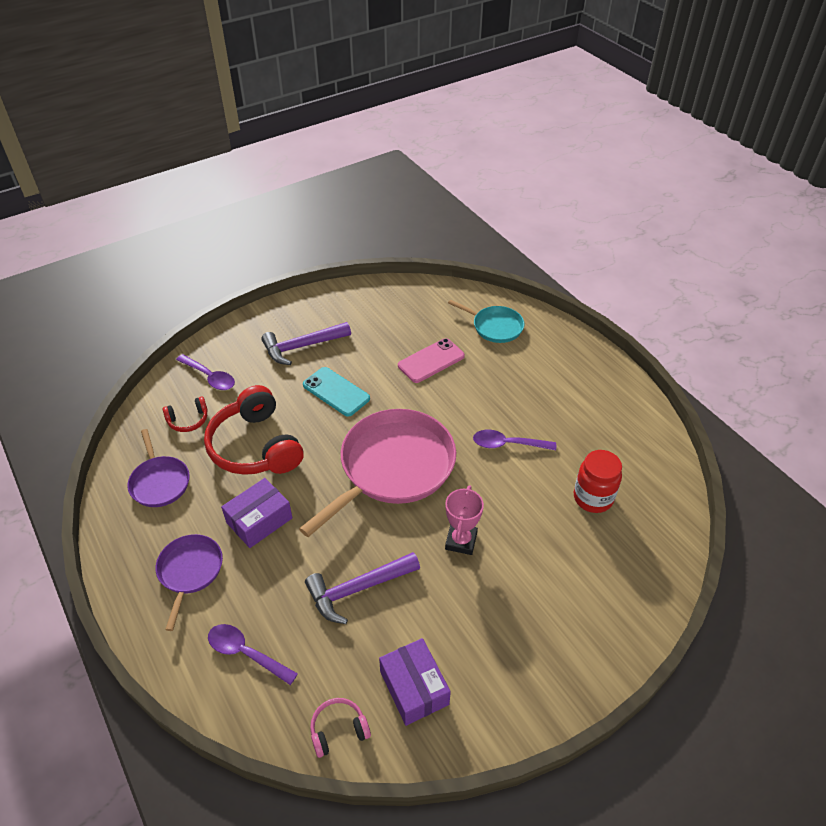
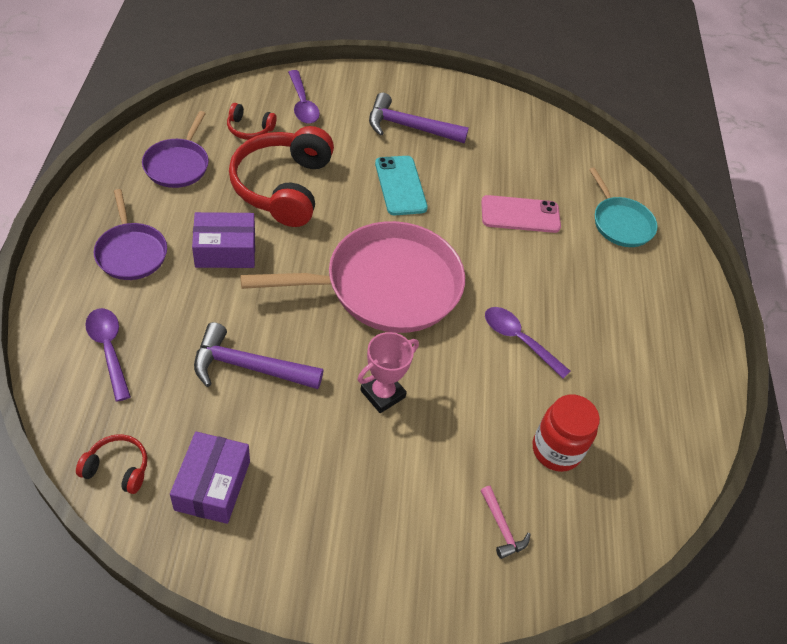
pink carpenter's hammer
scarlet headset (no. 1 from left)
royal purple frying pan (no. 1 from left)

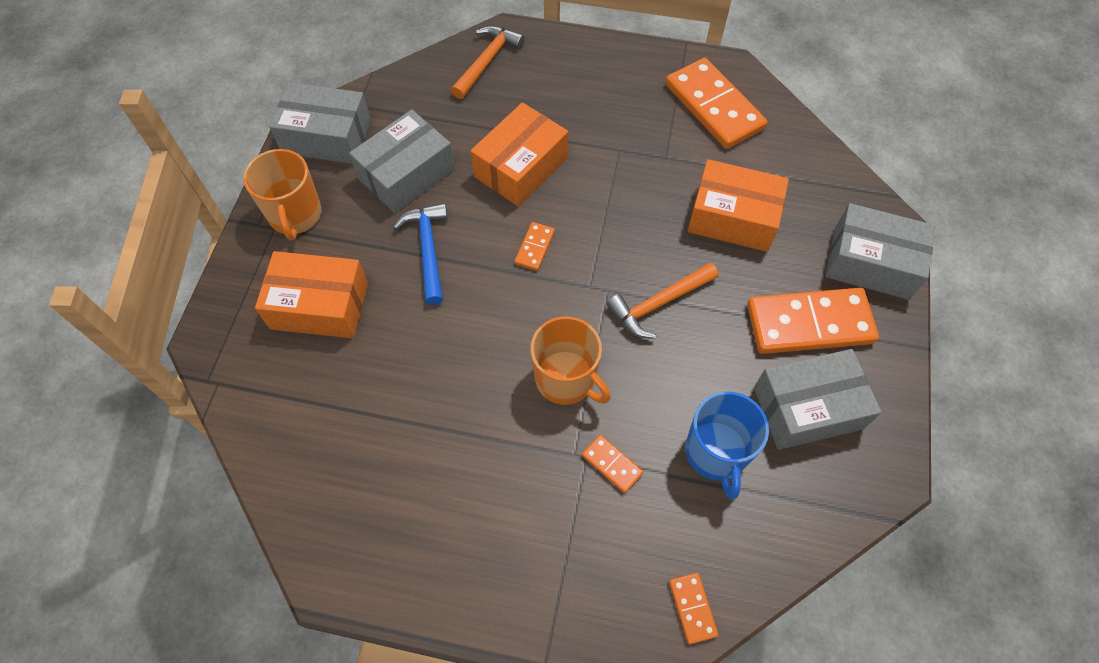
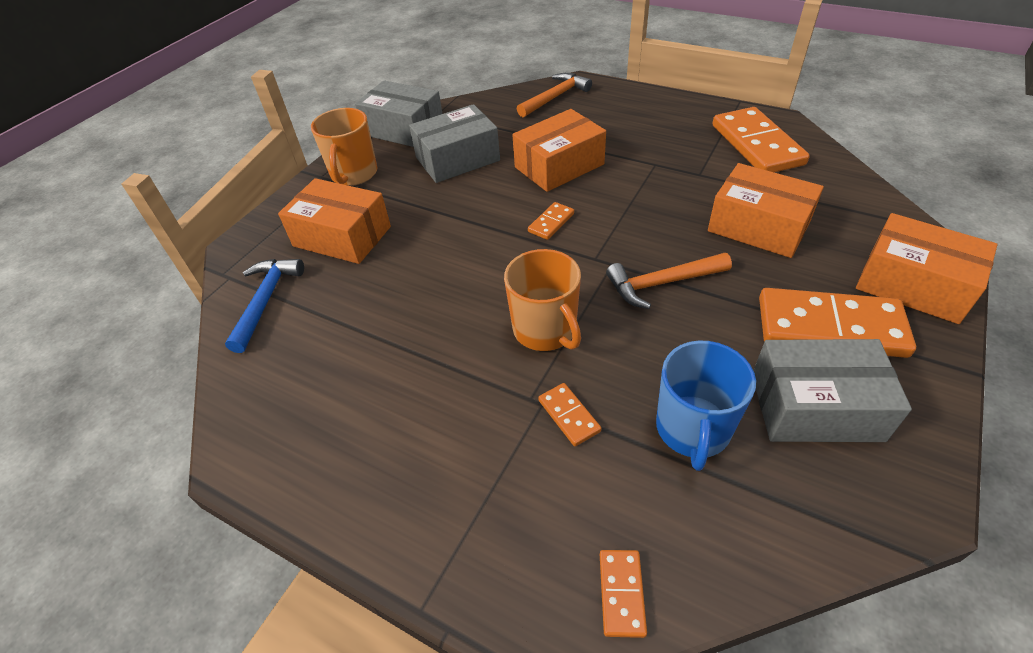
blue carpenter's hammer
bright orange package (no. 4 from left)

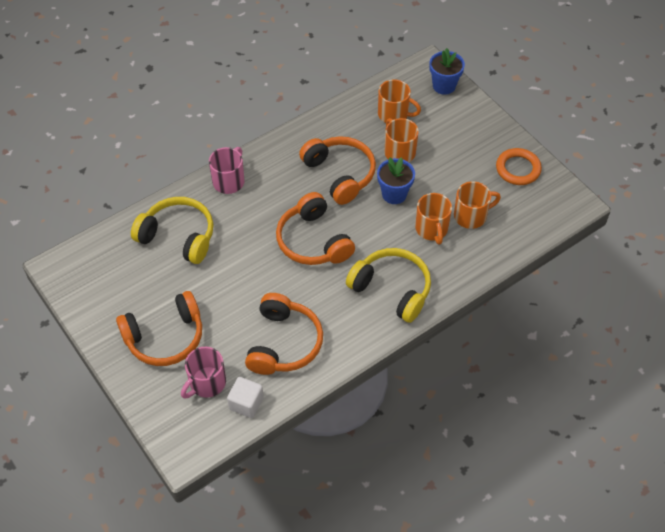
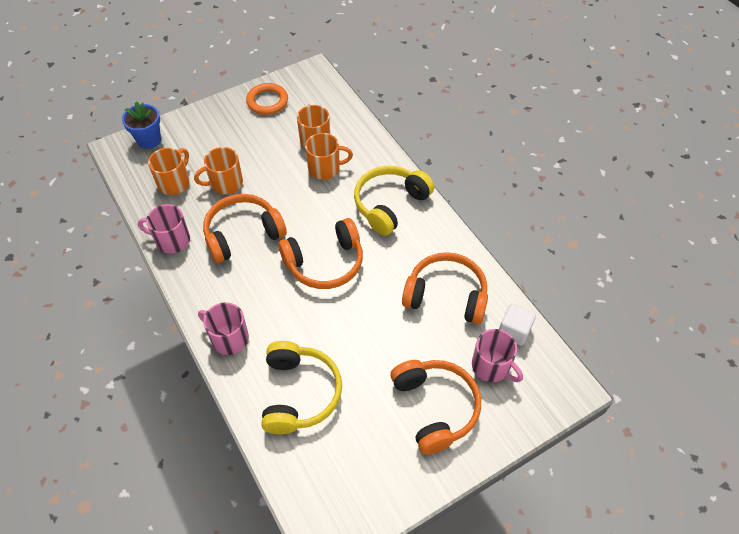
blue potted plant (no. 1 from left in the first image)
pink coffee mug (no. 1 from left)
yellow headset (no. 1 from left)

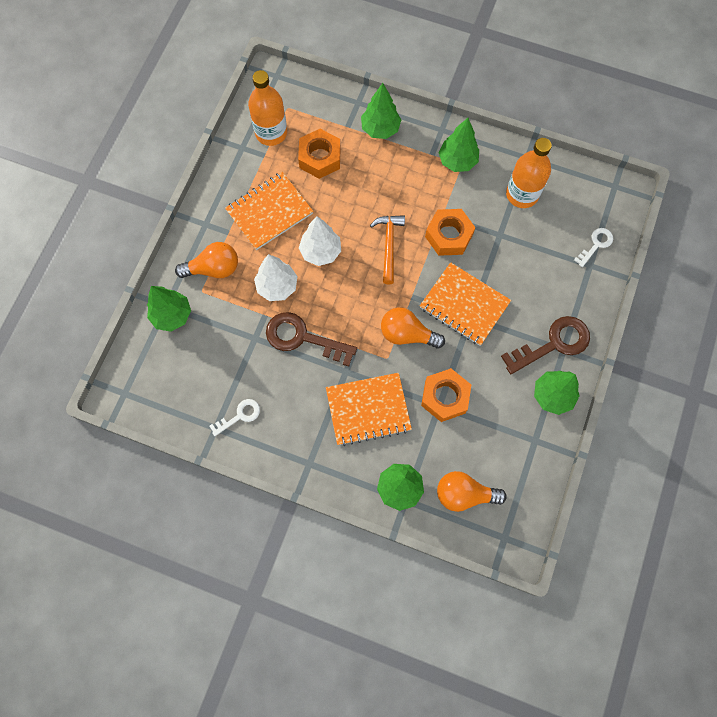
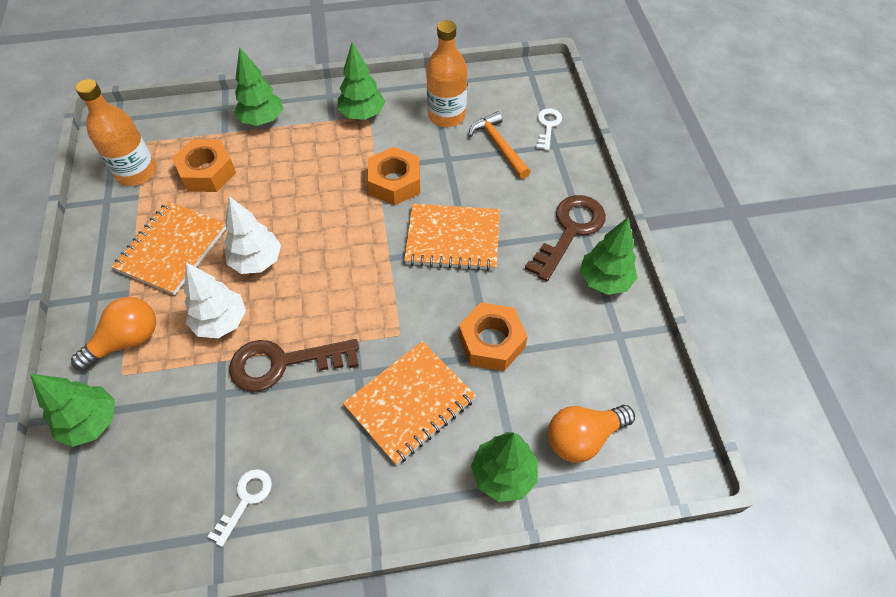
bright orange lightbulb (no. 2 from left in the first image)
bright orange carpenter's hammer

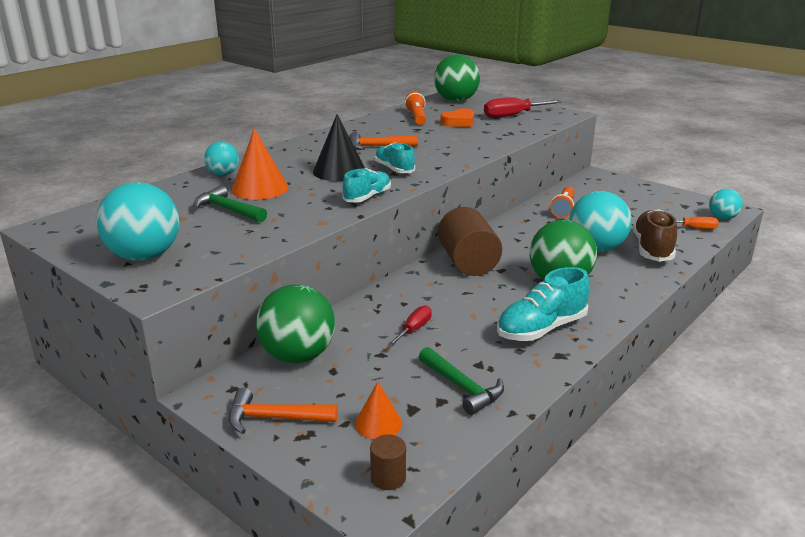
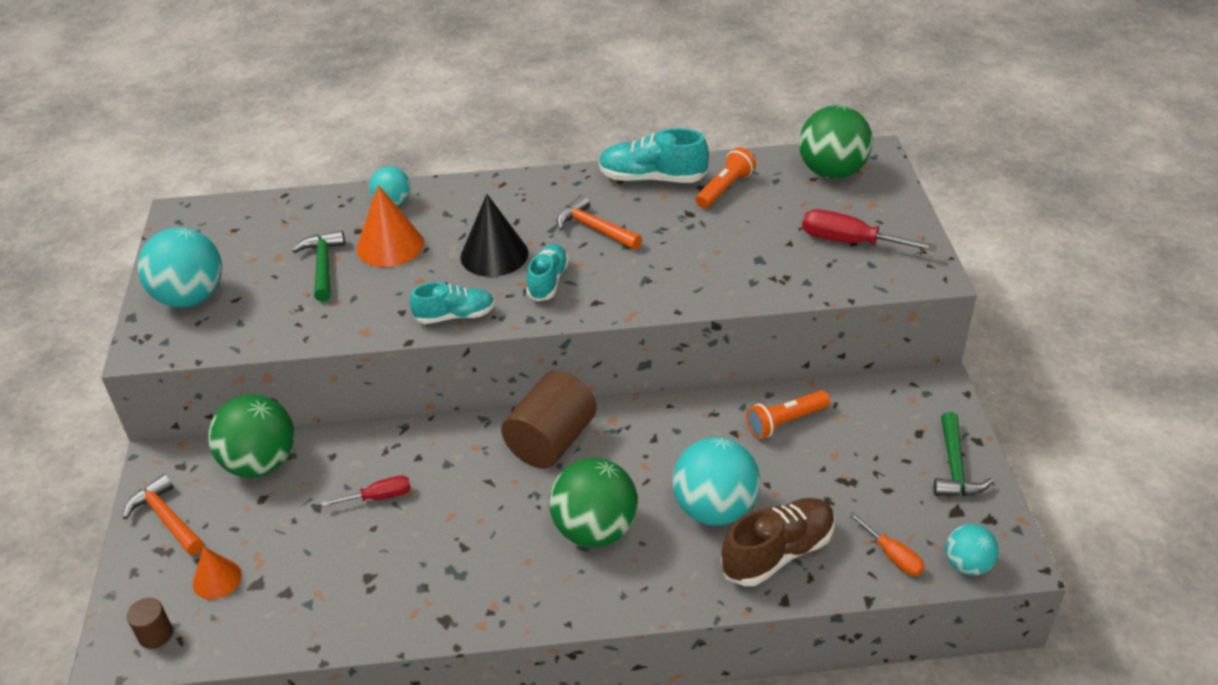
bright orange love heart
green carpenter's hammer (no. 2 from left)
teal lace-up shoe (no. 3 from left)

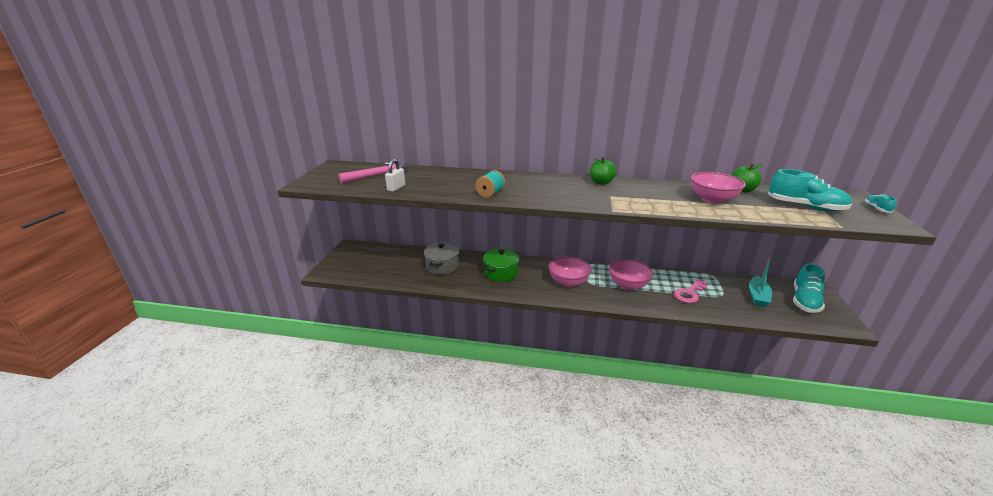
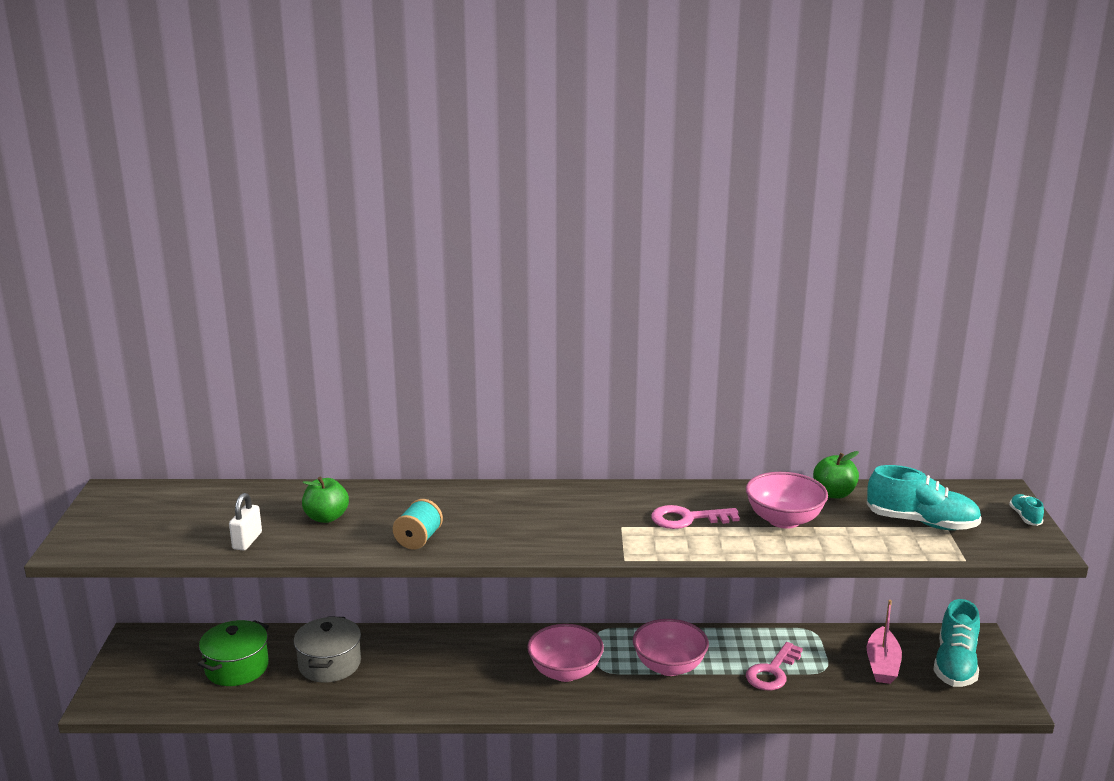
pink carpenter's hammer
pink key (no. 1 from left)
green stockpot
green toy apple (no. 1 from left)
pink boat

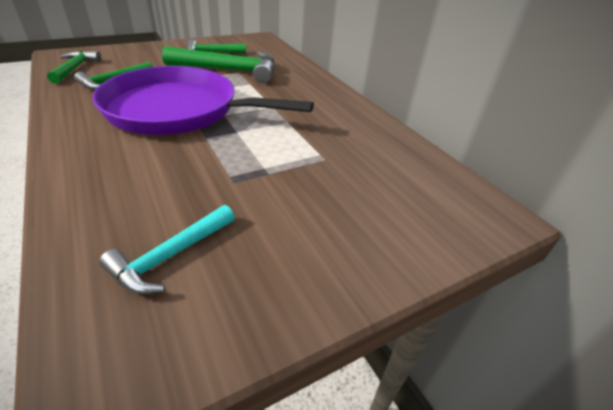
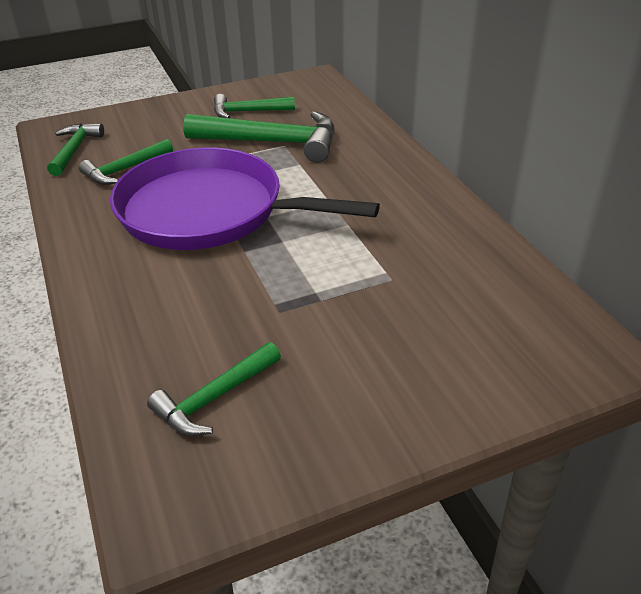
green carpenter's hammer (no. 3 from left)

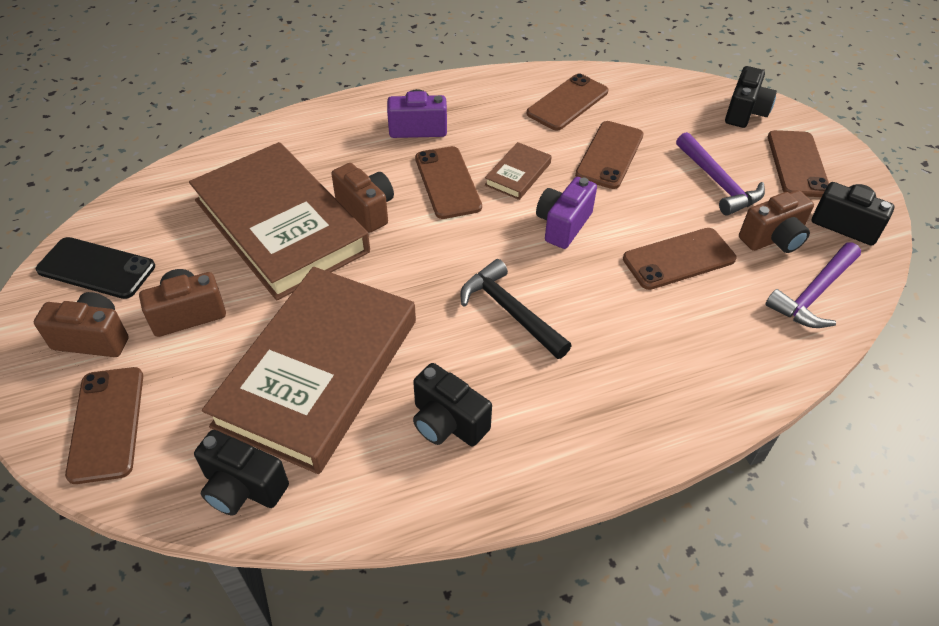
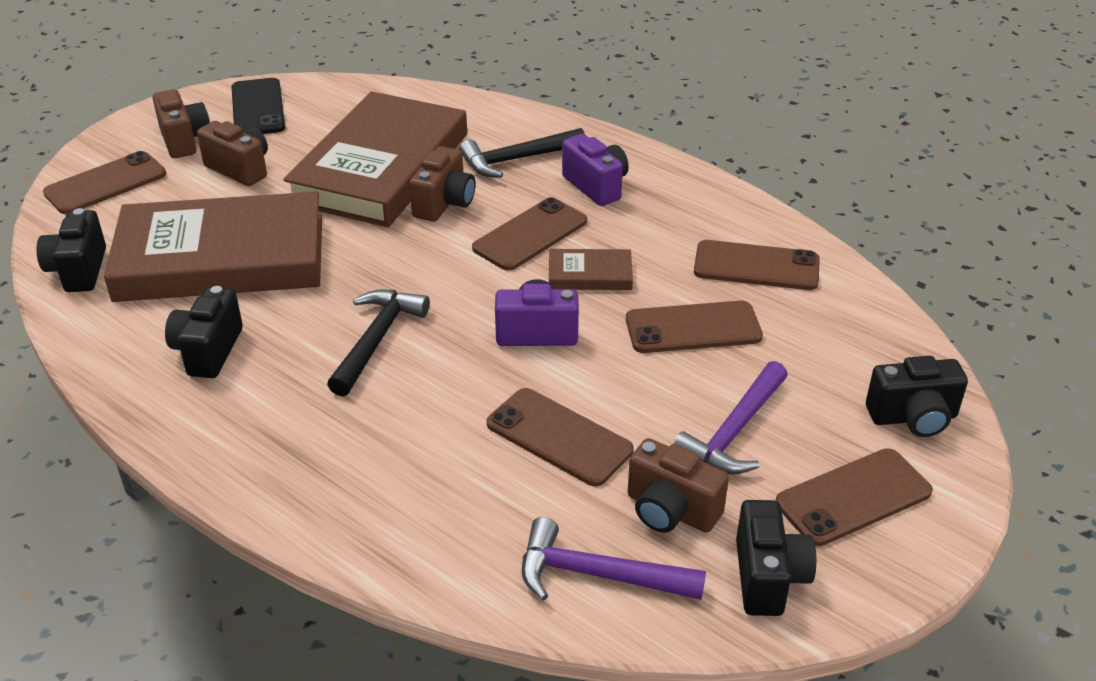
jet-black carpenter's hammer (no. 2 from left)

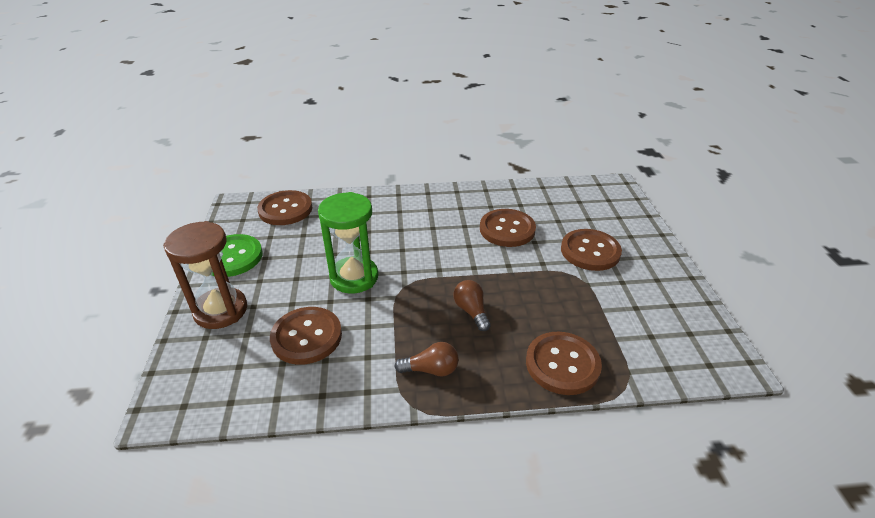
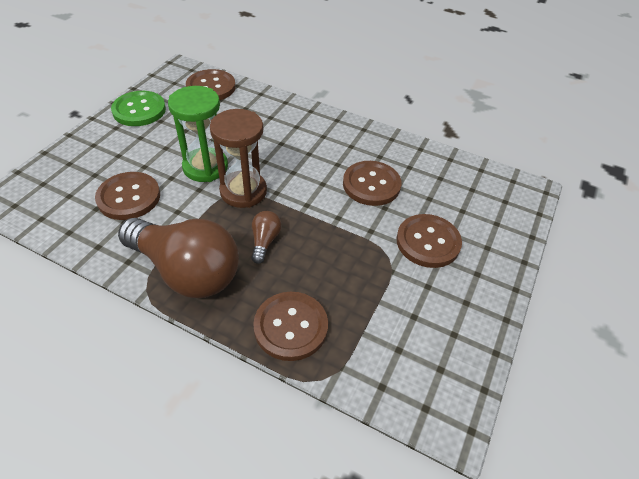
brown sandglass
brown lightbulb (no. 1 from left)

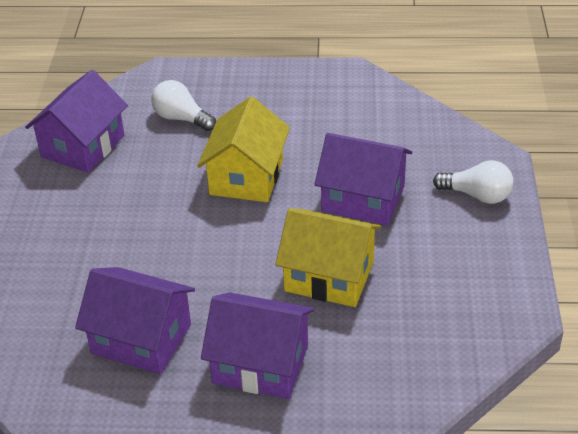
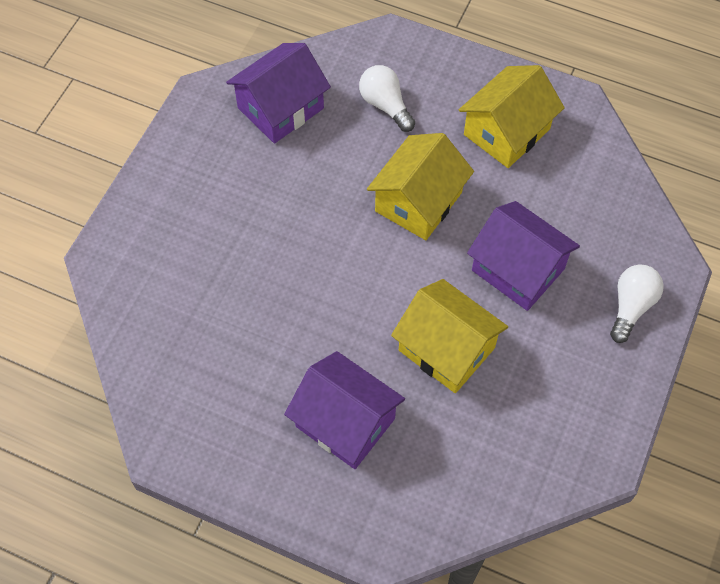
royal purple toy house (no. 2 from left in the first image)
yellow toy house (no. 3 from left)
snow-white lightbulb (no. 2 from left)

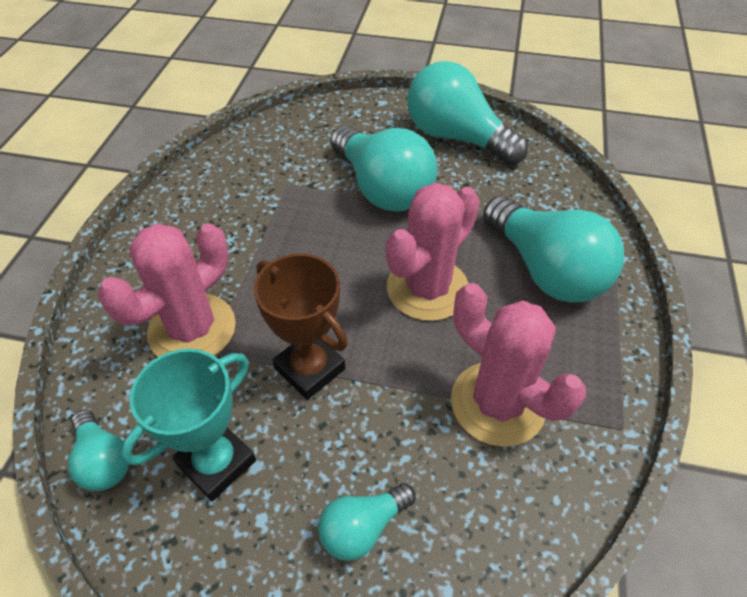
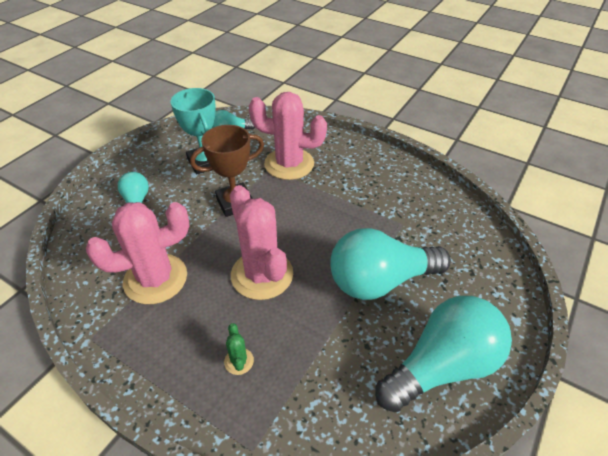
green cactus
pink cactus (no. 3 from left)

